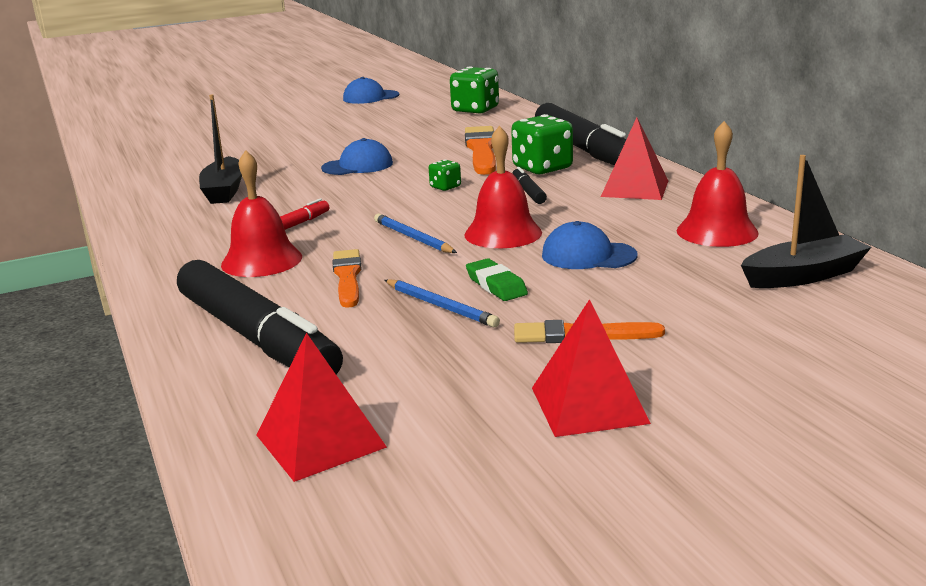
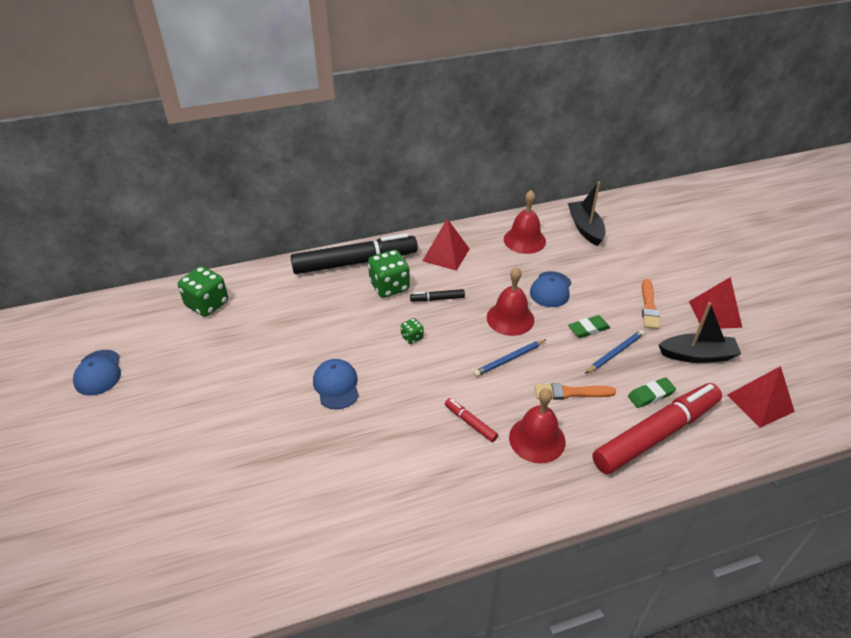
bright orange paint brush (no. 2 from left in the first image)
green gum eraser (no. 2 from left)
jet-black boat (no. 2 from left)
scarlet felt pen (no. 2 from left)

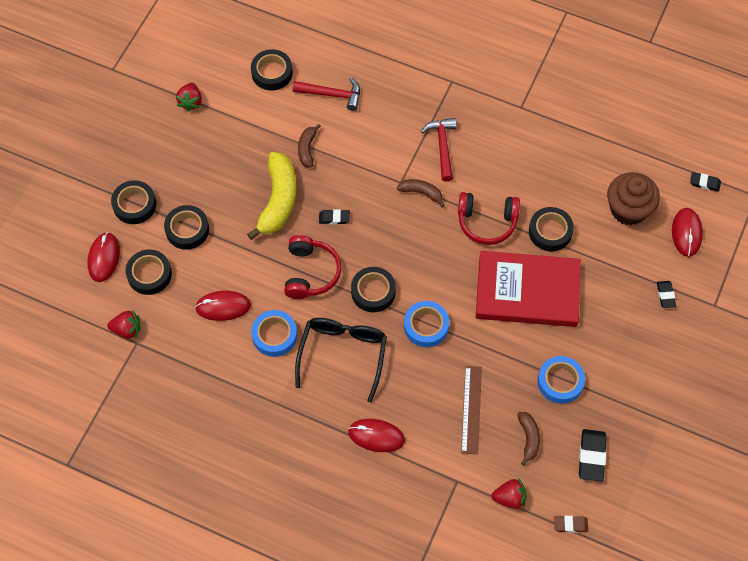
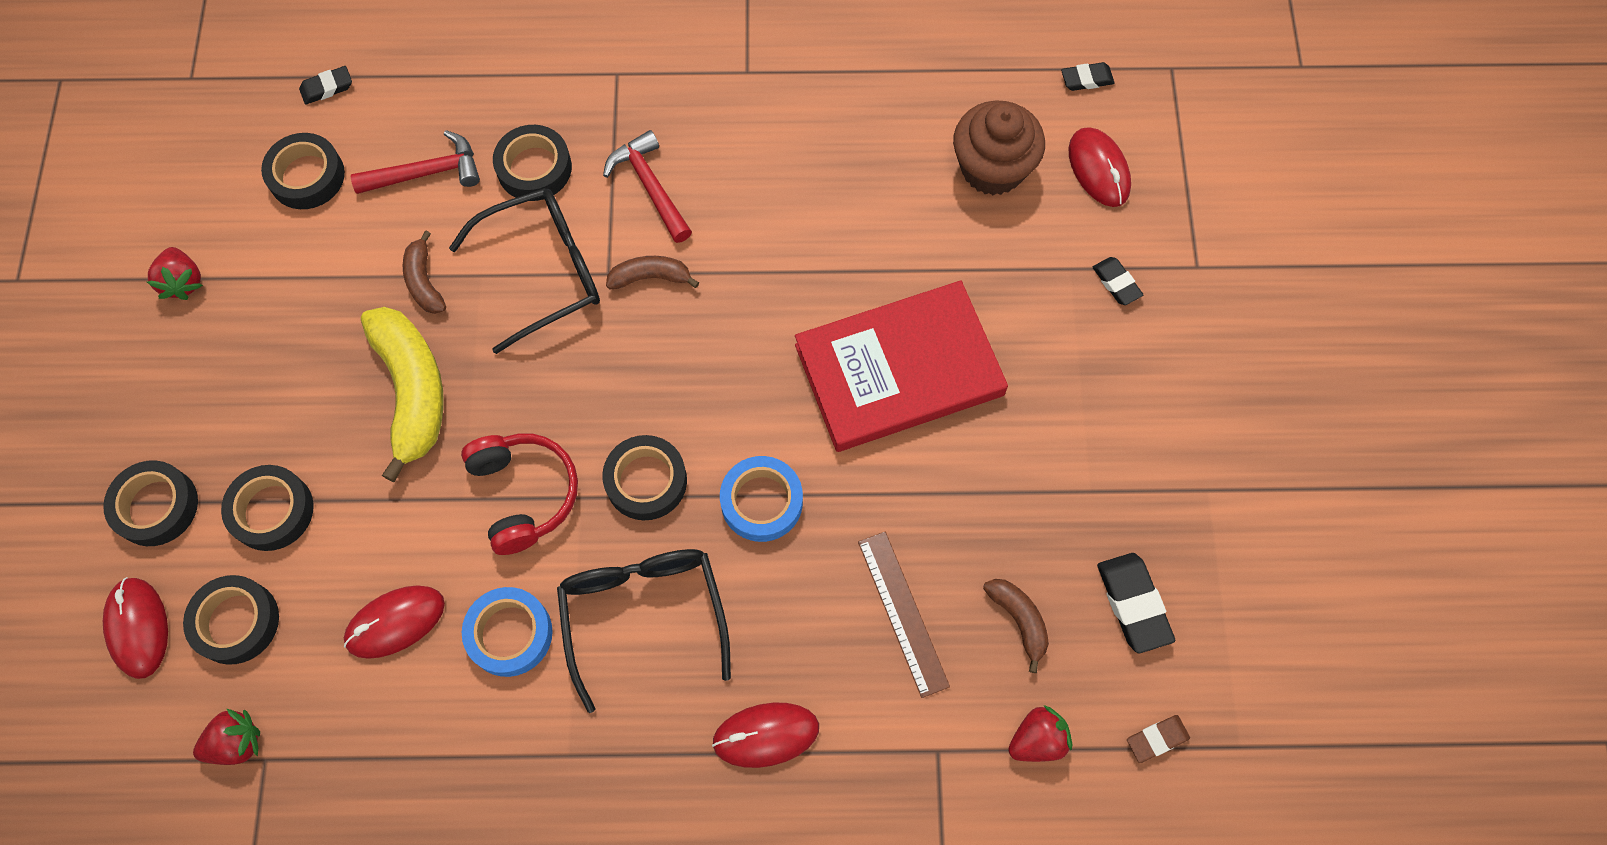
scarlet headset (no. 2 from left in the first image)
blue sticky tape (no. 3 from left in the first image)
jet-black glasses (no. 1 from left)
jet-black gum eraser (no. 1 from left)
jet-black sticky tape (no. 5 from left)

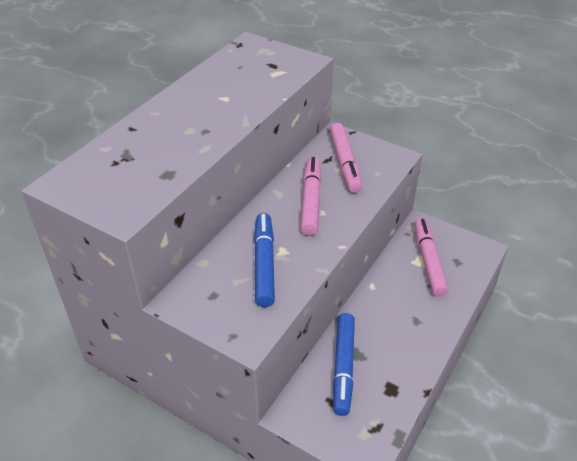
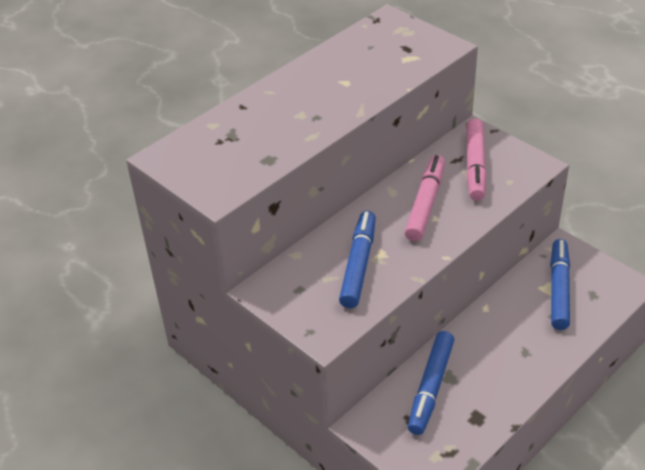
blue felt pen (no. 3 from left)

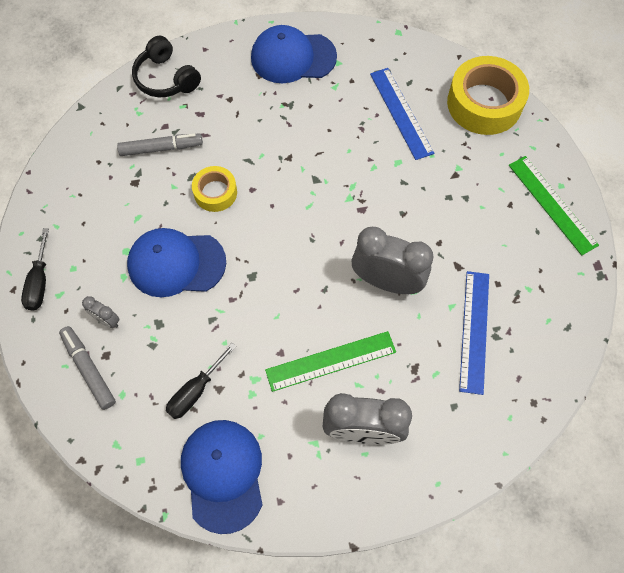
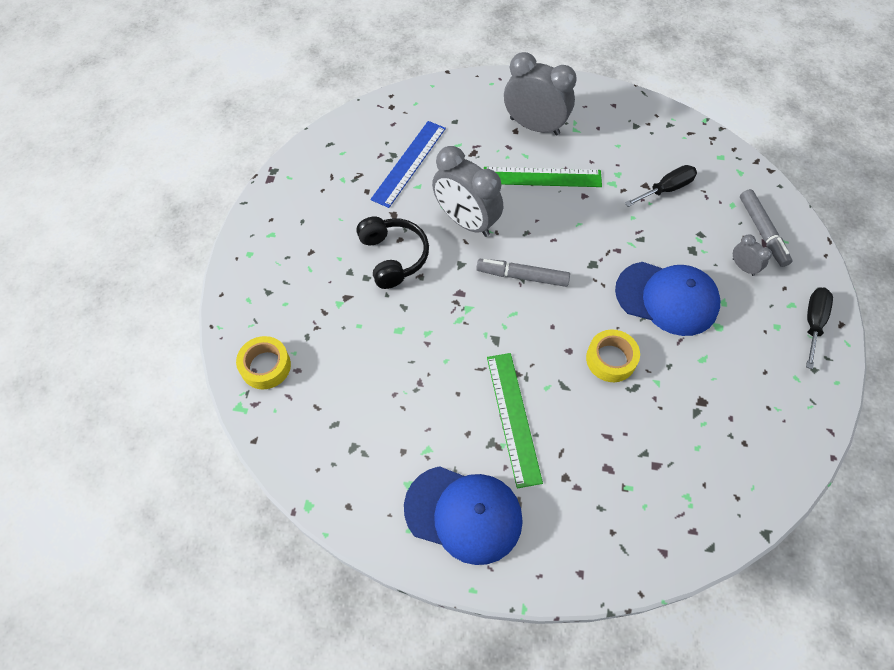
blue cap (no. 2 from left in the first image)
blue straightedge (no. 1 from left in the first image)
grey felt pen (no. 1 from left)
jet-black headset
green straightedge (no. 1 from left)
yellow sticky tape (no. 1 from left)

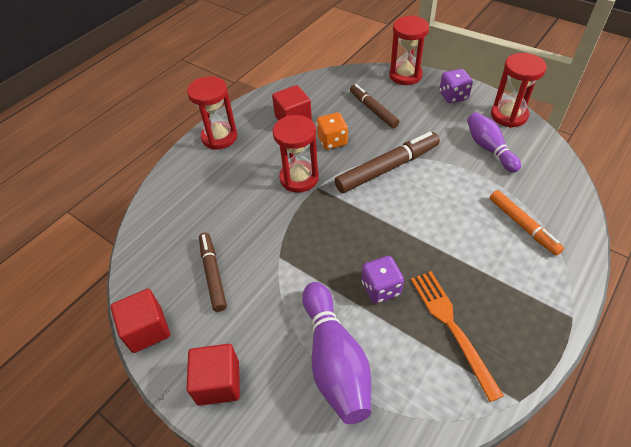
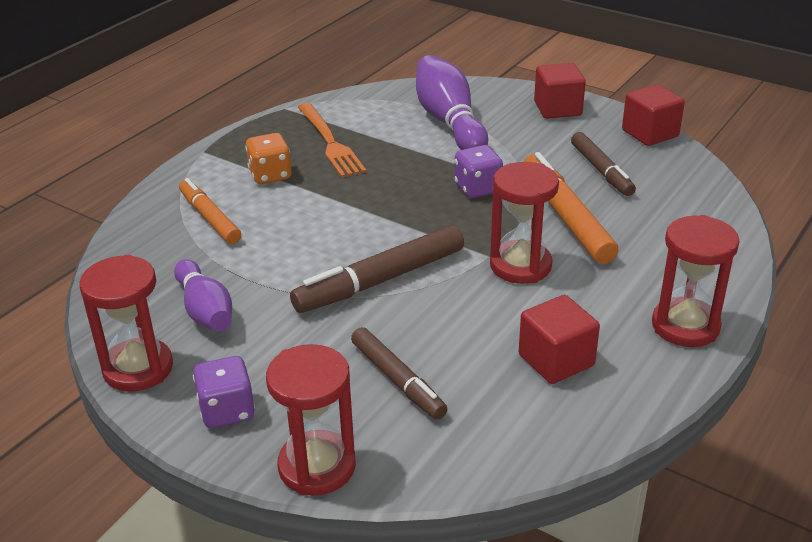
bright orange felt pen (no. 2 from left)
bright orange game die
royal purple game die (no. 2 from left)

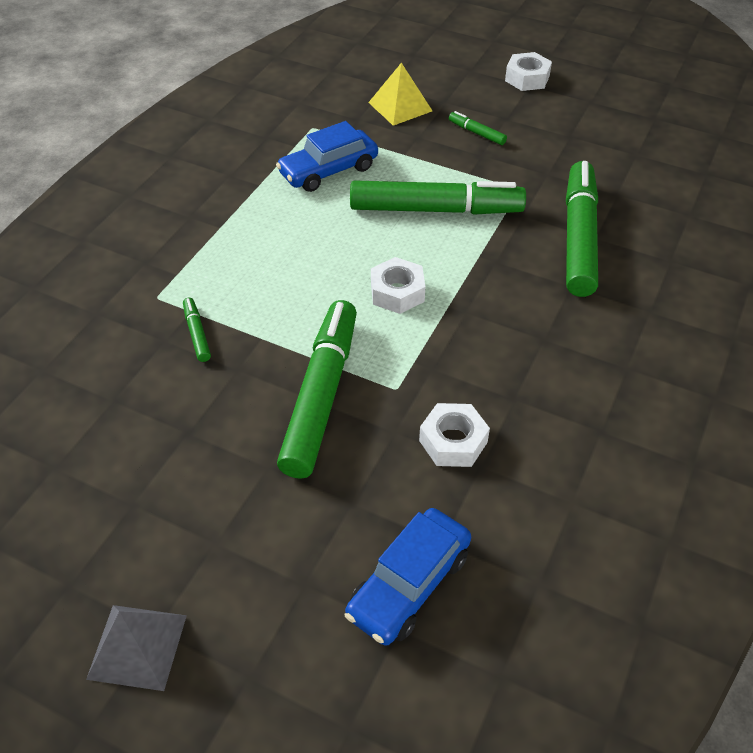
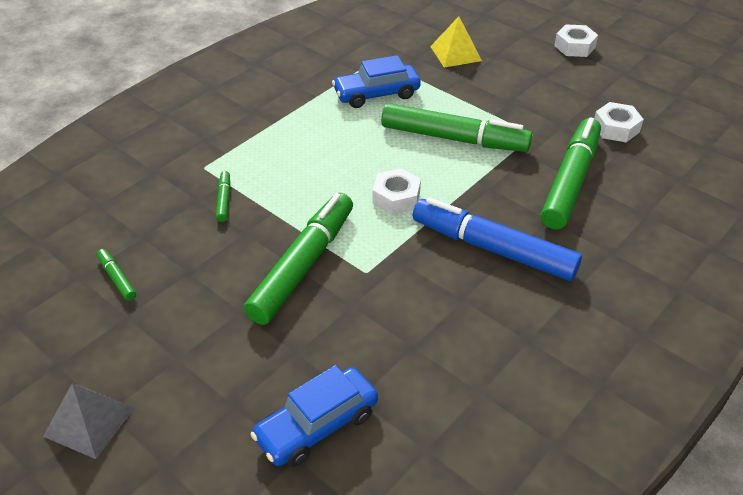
blue felt pen
snow-white hex nut (no. 3 from left)
green felt pen (no. 1 from left)

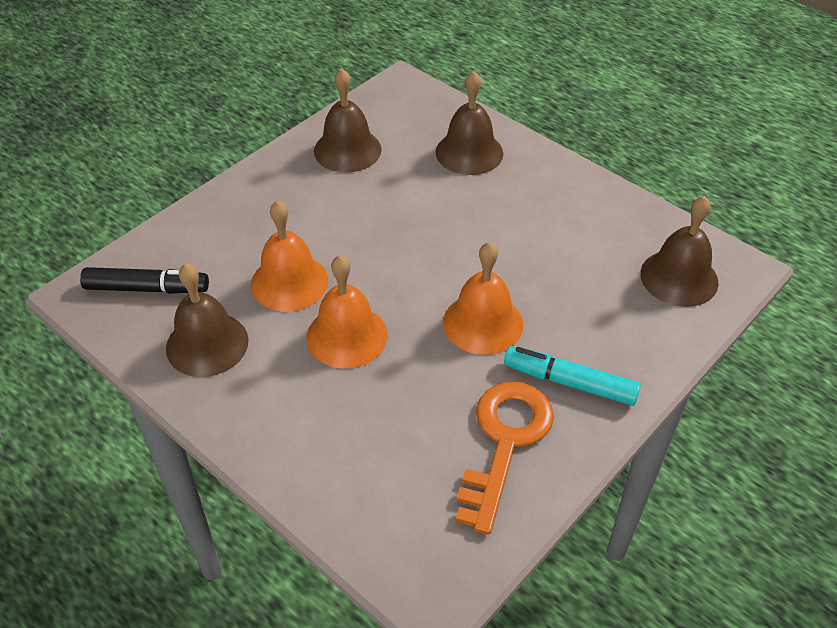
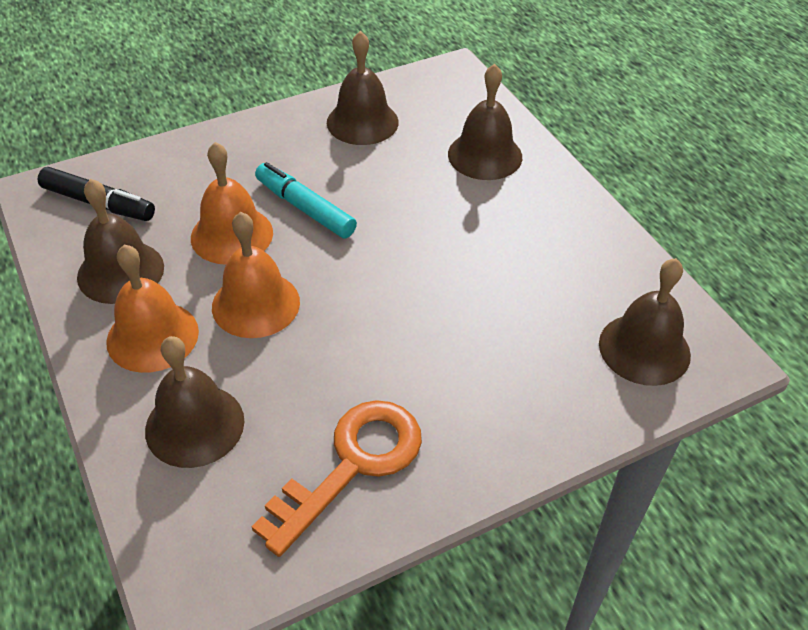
brown school bell (no. 2 from left)
bright orange school bell (no. 1 from left)
teal felt pen

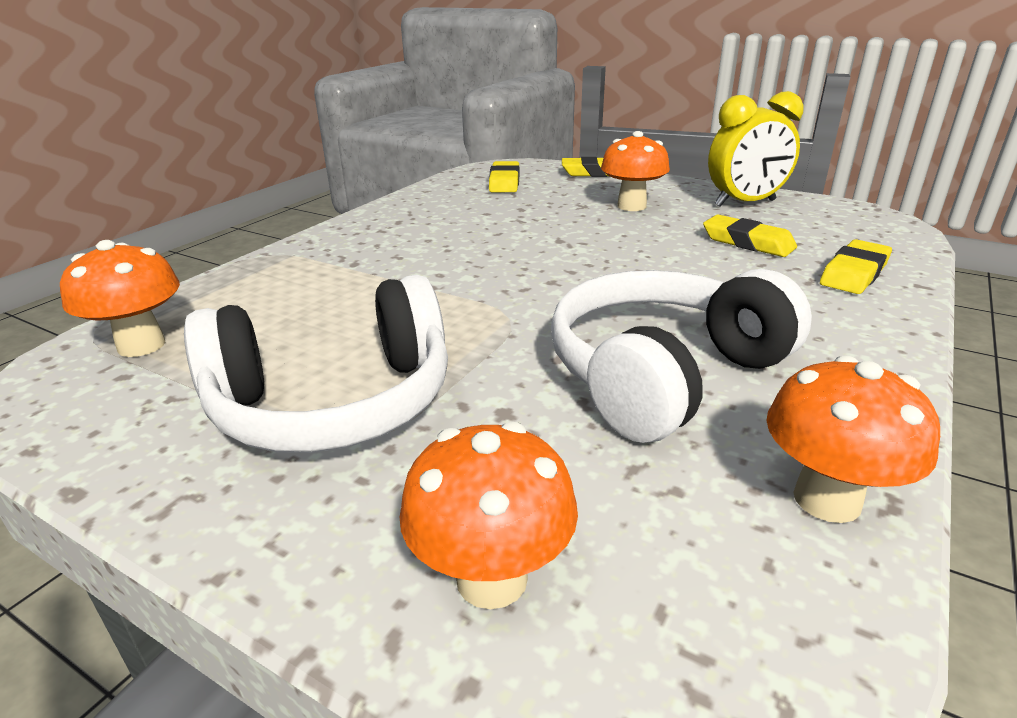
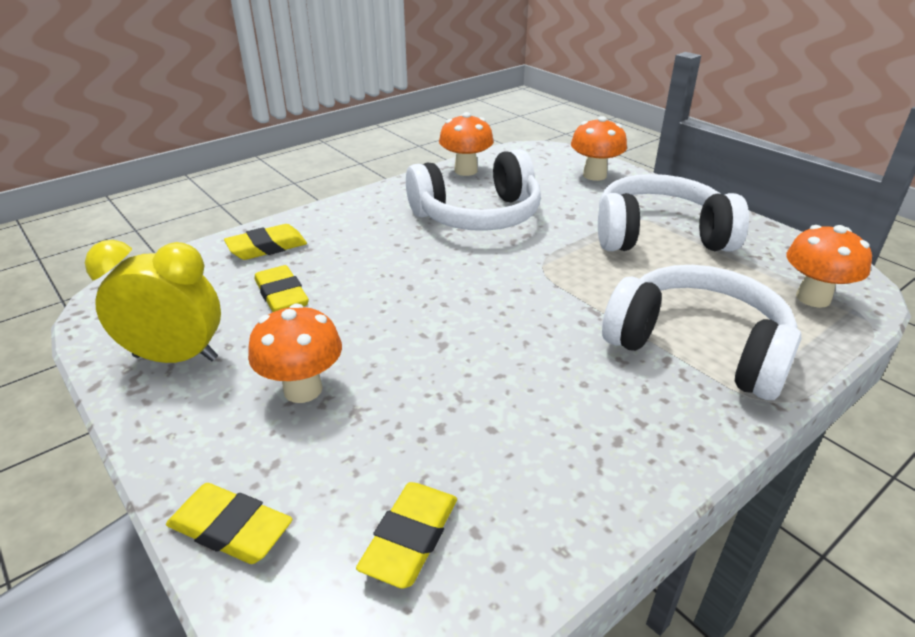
snow-white headset (no. 3 from left)

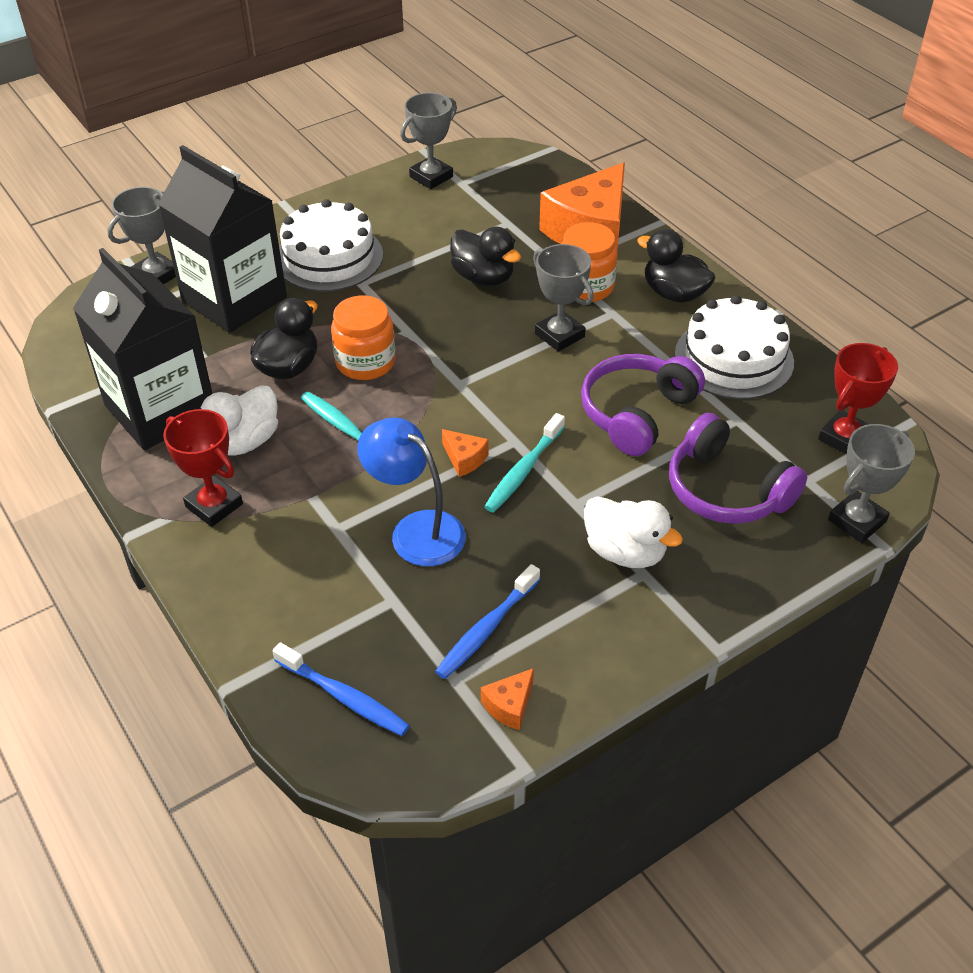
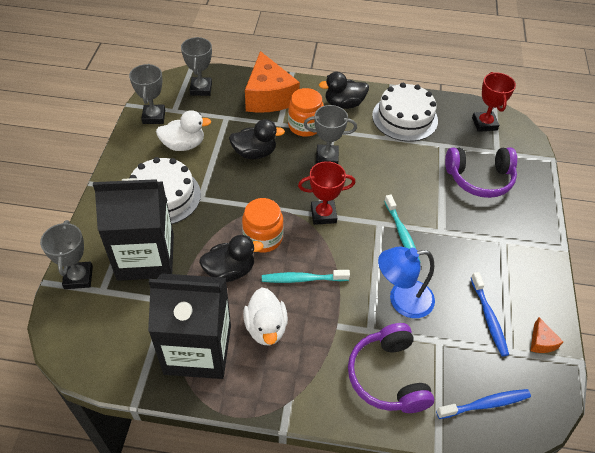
bright orange piece of cheese (no. 1 from left in the first image)
scarlet prize cup (no. 1 from left)
royal purple headset (no. 1 from left)
snow-white duck (no. 1 from left)
grey prize cup (no. 3 from left)
jet-black duck (no. 1 from left)

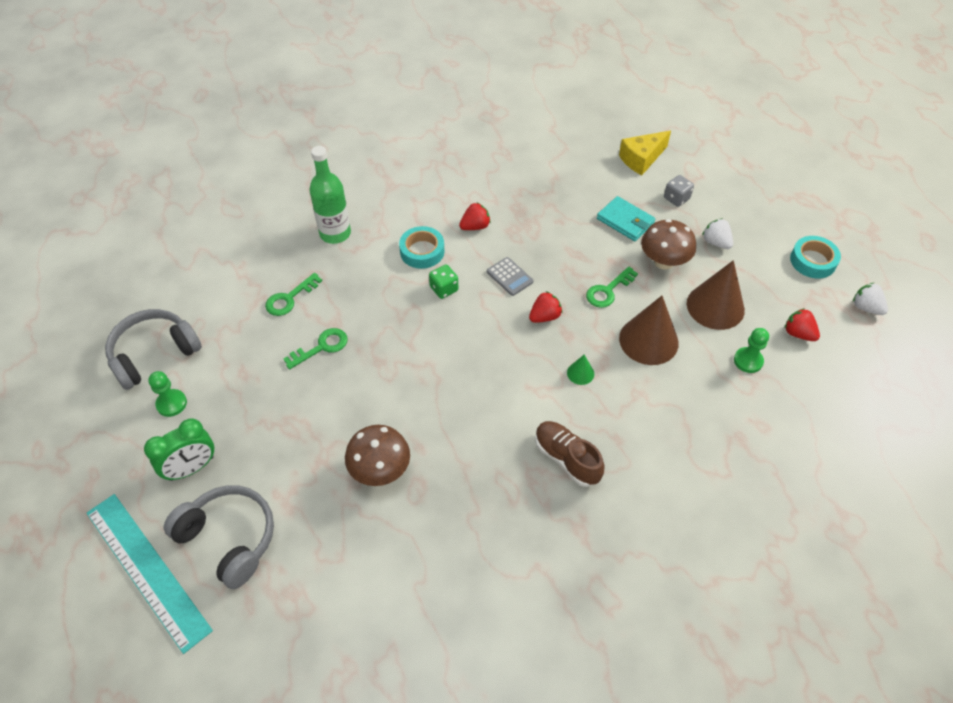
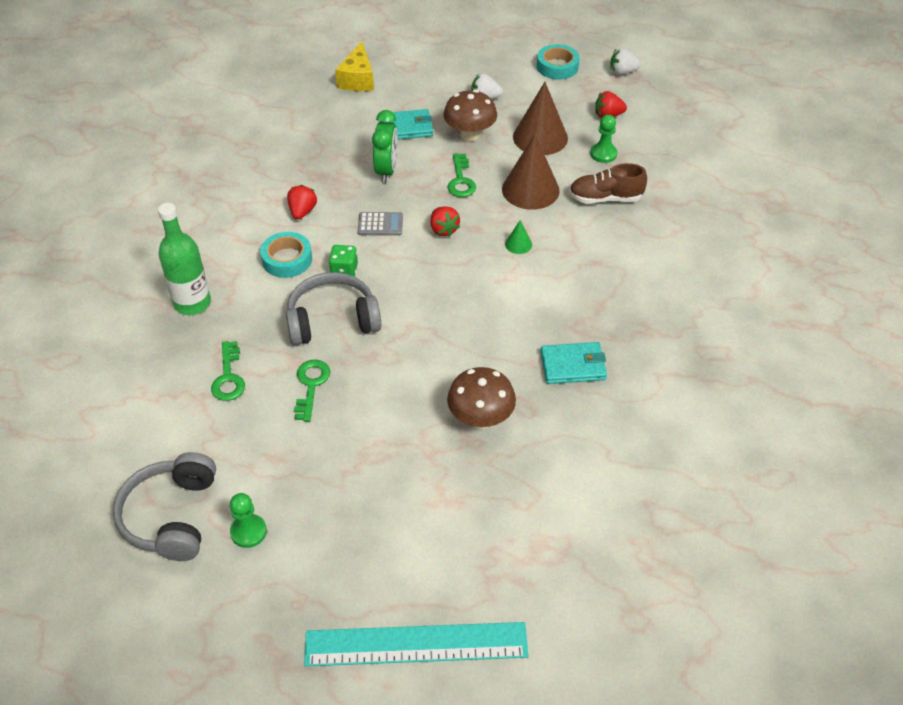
grey game die
teal billfold (no. 2 from left)
green clock
grey headset (no. 2 from left)
brown lace-up shoe
scarlet berry (no. 2 from left)

